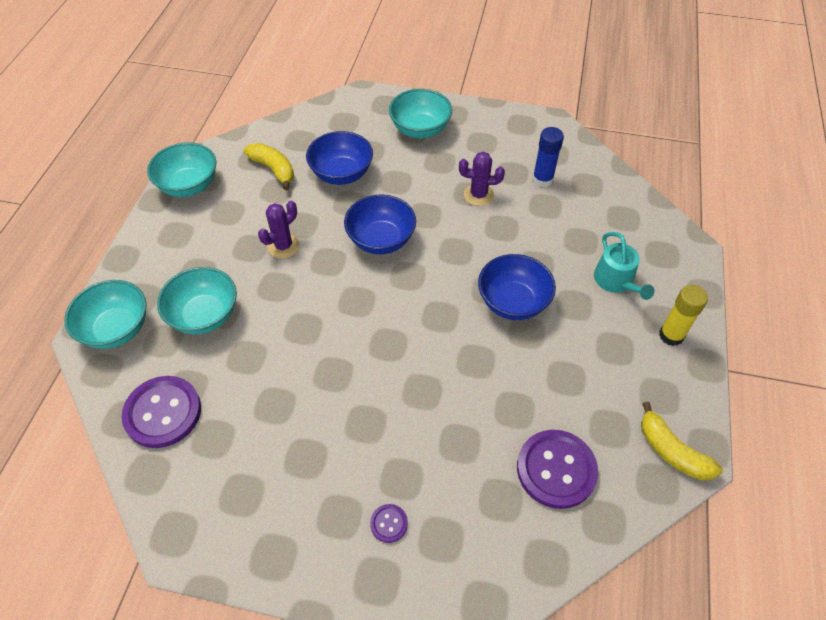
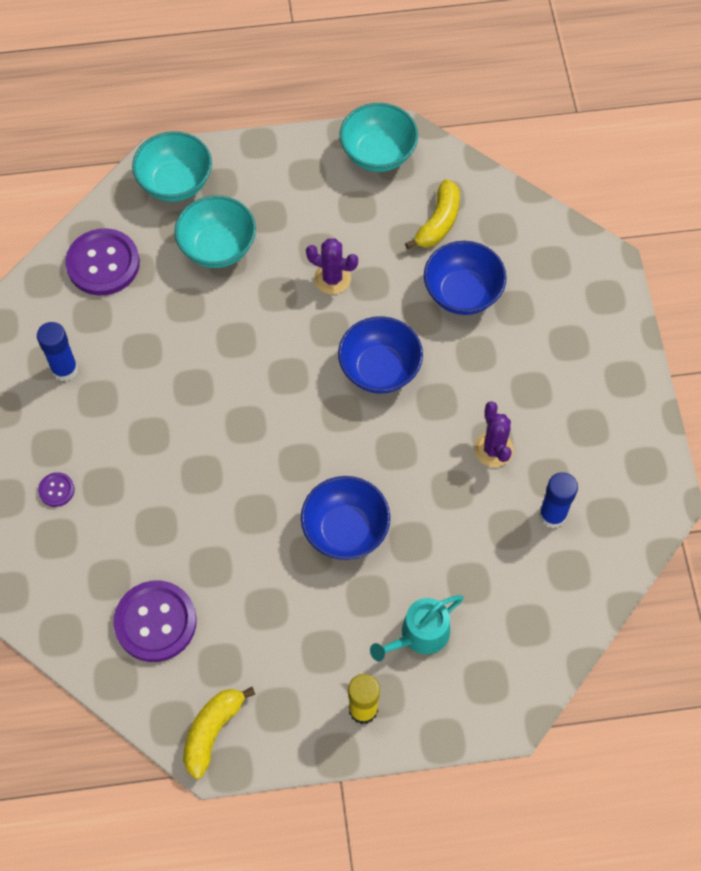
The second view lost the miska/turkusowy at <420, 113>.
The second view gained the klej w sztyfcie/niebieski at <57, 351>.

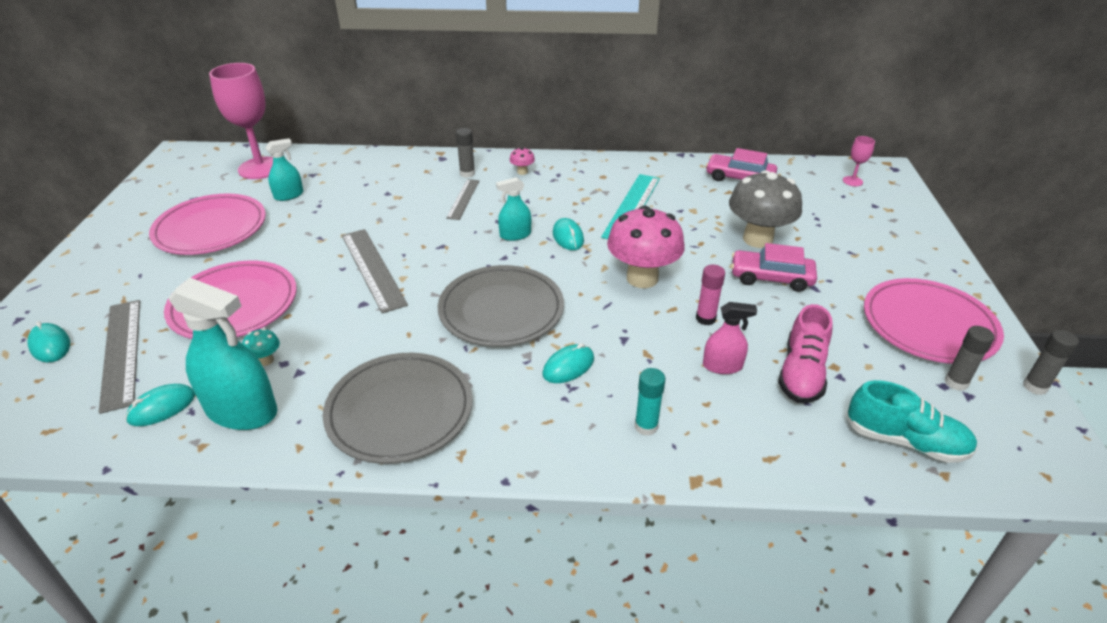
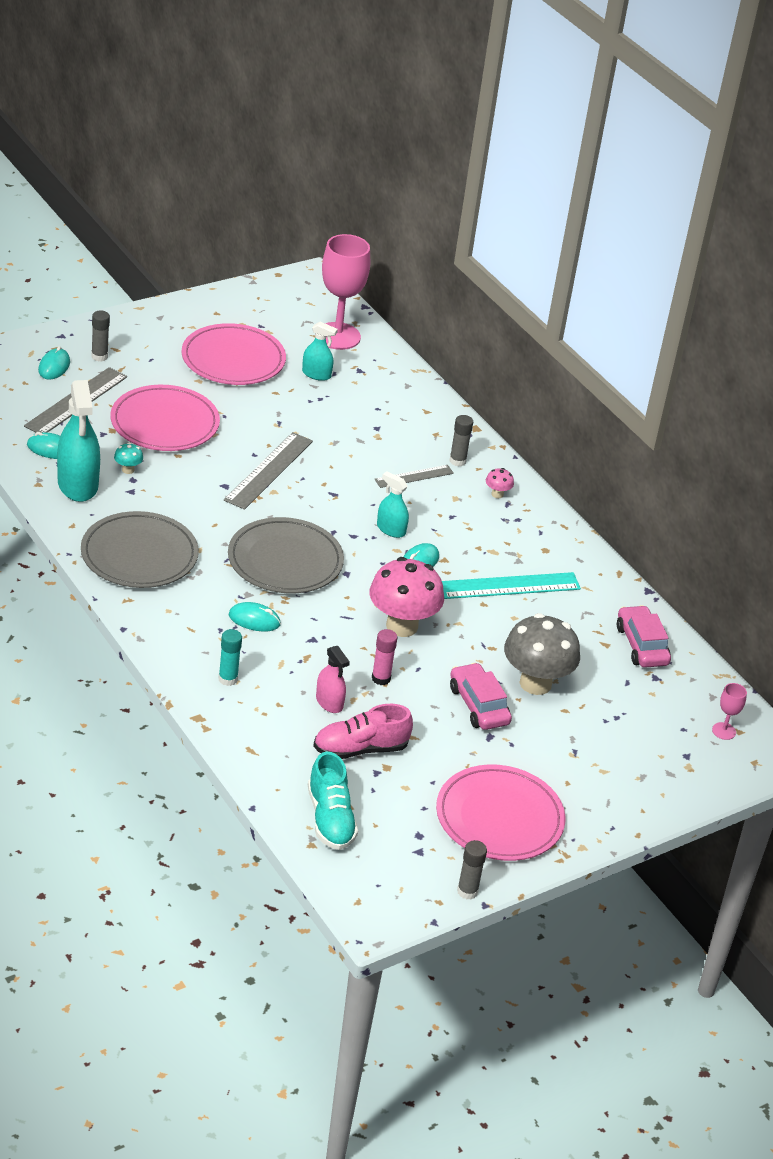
The klej w sztyfcie/szary ended up elsewhere, having gone from <969, 358> to <100, 336>.

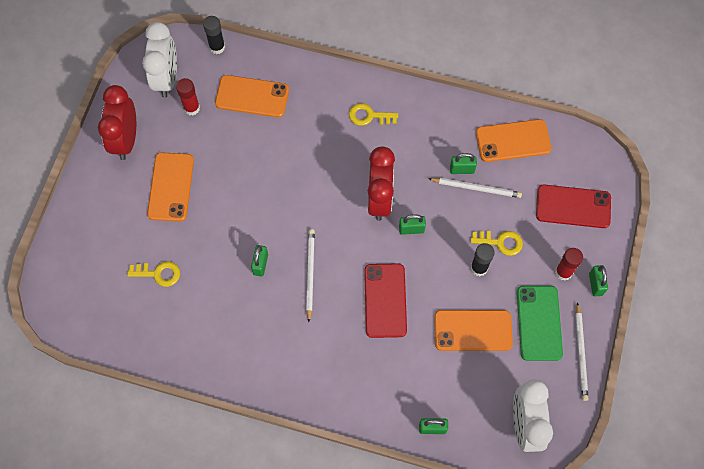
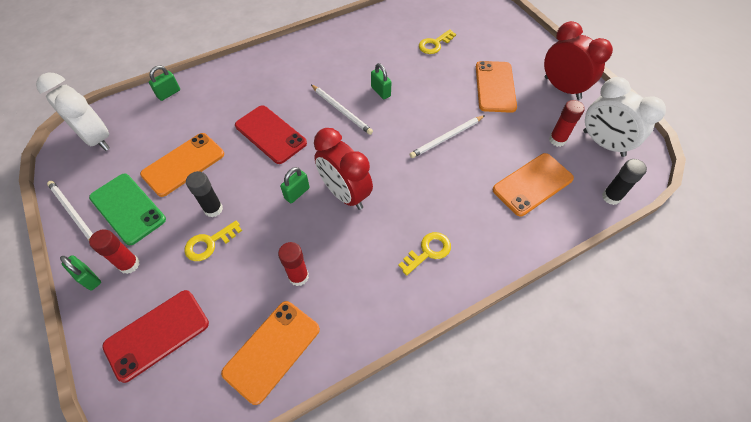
The telefon/pomarańczowy at <170, 187> ended up facing another way, 45 degrees clockwise from before.
The ołówek/biały ended up elsewhere, having gone from <475, 188> to <447, 136>.
Where the kłódka/zielony stood at <463, 163>, the klej w sztyfcie/czerwony came to stand at <293, 264>.

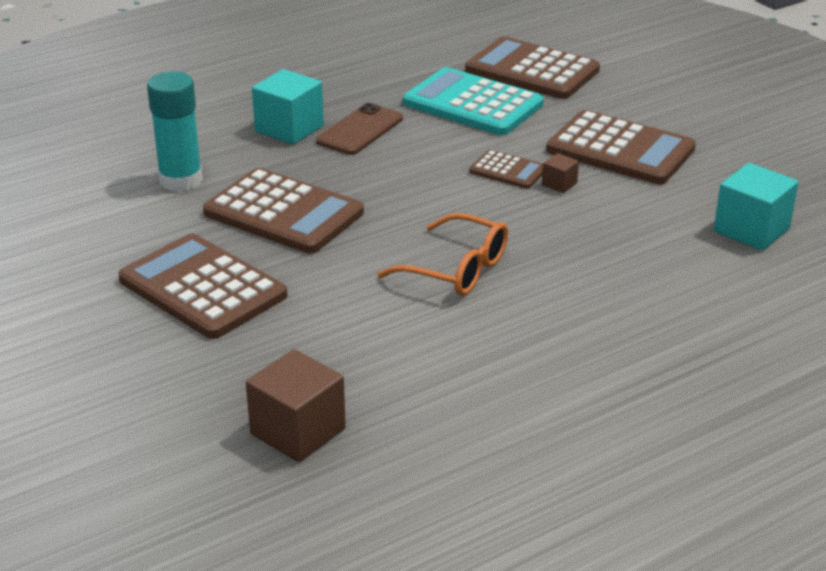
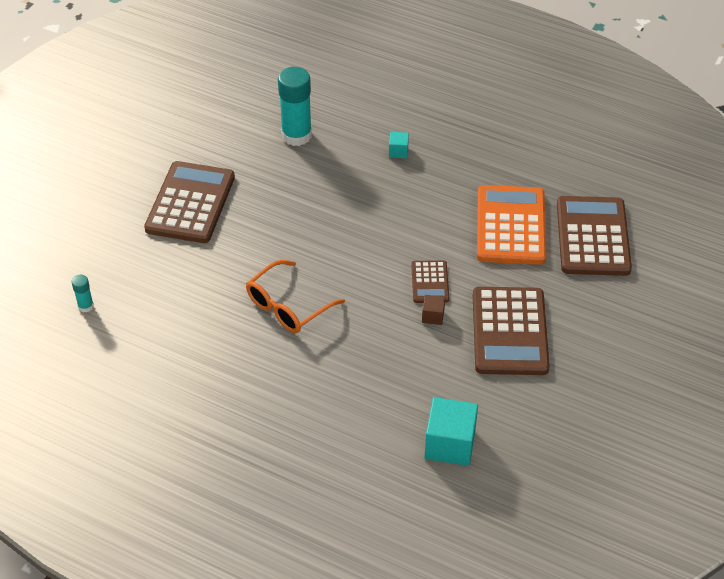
The second view lost the kalkulator/brązowy at <283, 211>.
Where the sześcian/brązowy stood at <296, 406>, the klej w sztyfcie/turkusowy came to stand at <83, 293>.
The size of the sześcian/turkusowy at <288, 107> changed by a factor of 0.49.
The second view lost the telefon/brązowy at <359, 129>.
The okulary/pomarańczowy at <443, 254> ended up facing another way, 45 degrees clockwise from before.
What was the kalkulator/turkusowy at <473, 101> turned into the kalkulator/pomarańczowy at <511, 225>.

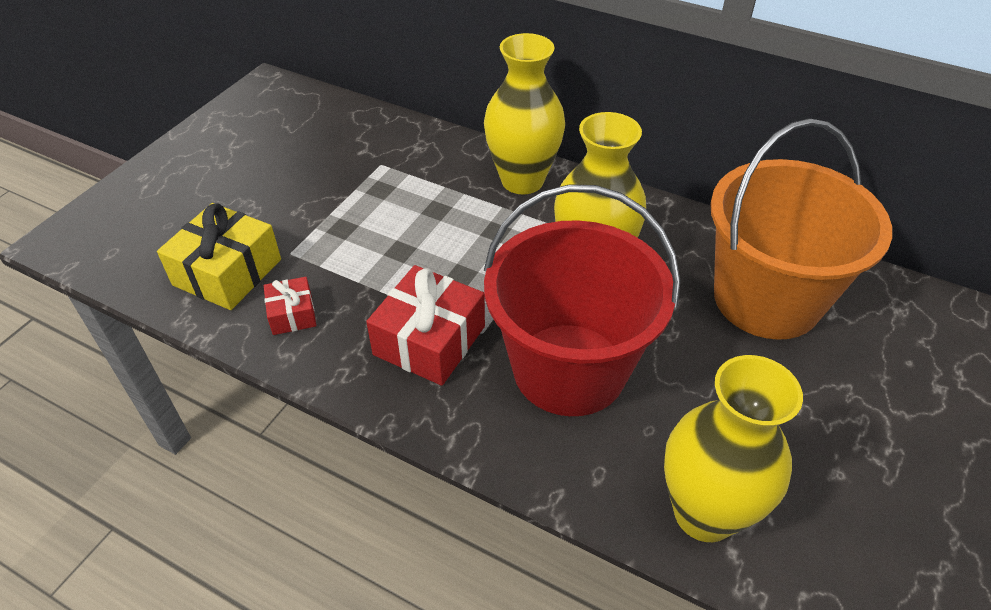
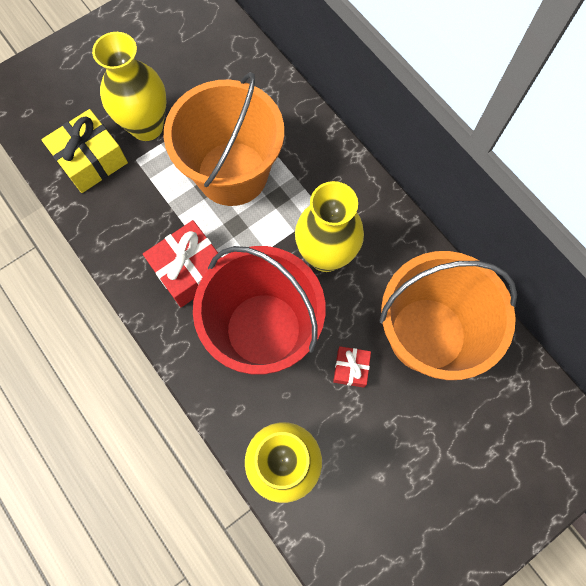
The prezent/czerwony ended up elsewhere, having gone from <290, 306> to <352, 367>.
The wazon/żółty ended up elsewhere, having gone from <524, 114> to <129, 86>.
The second view gained the wiadro/pomarańczowy at <224, 139>.

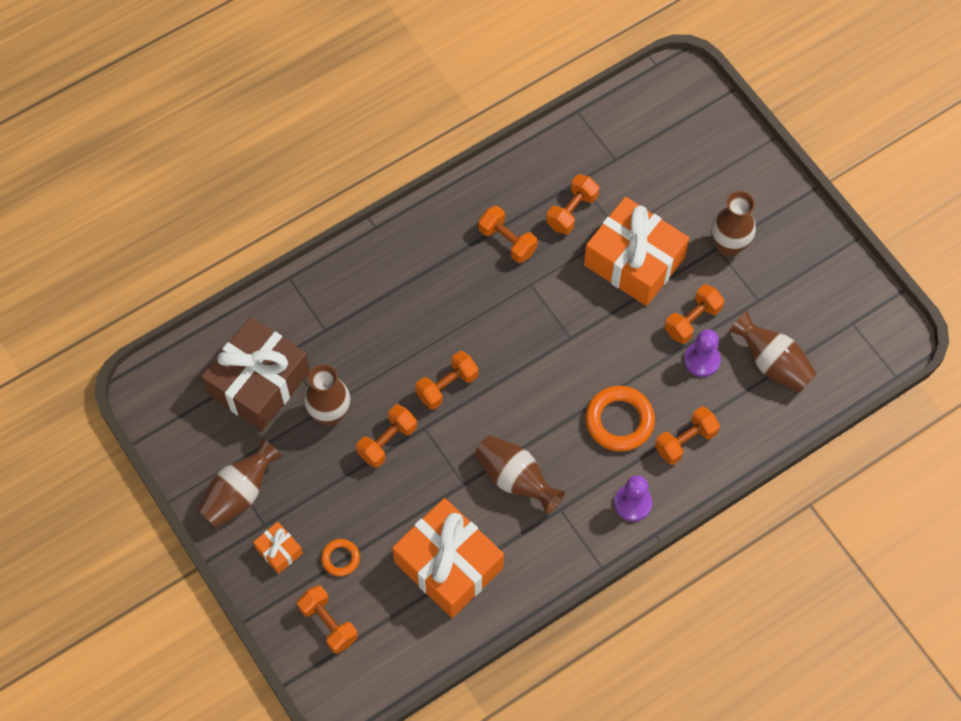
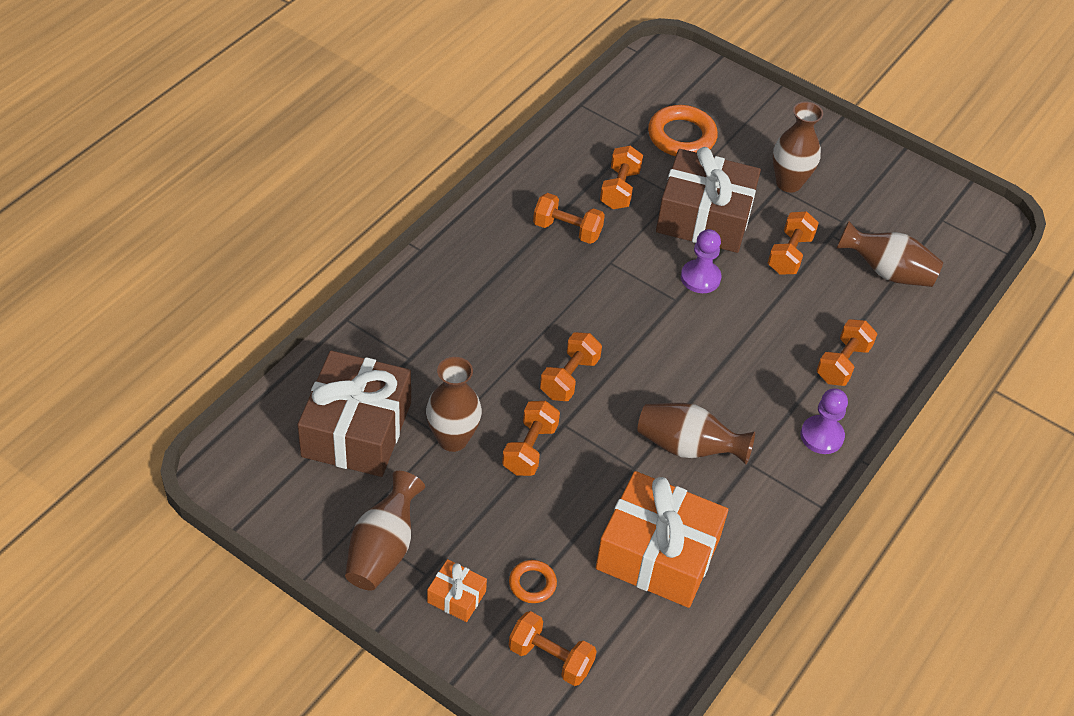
What was the prezent/pomarańczowy at <636, 251> turned into the prezent/brązowy at <708, 200>.
The pierścień/pomarańczowy ended up elsewhere, having gone from <620, 418> to <683, 130>.
The pionek/fioletowy ended up elsewhere, having gone from <702, 353> to <701, 261>.

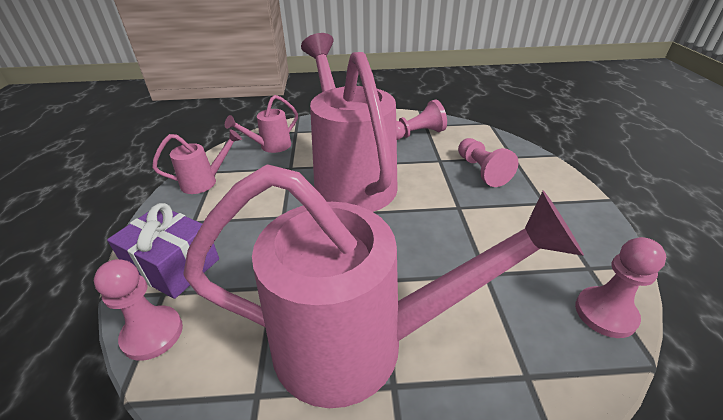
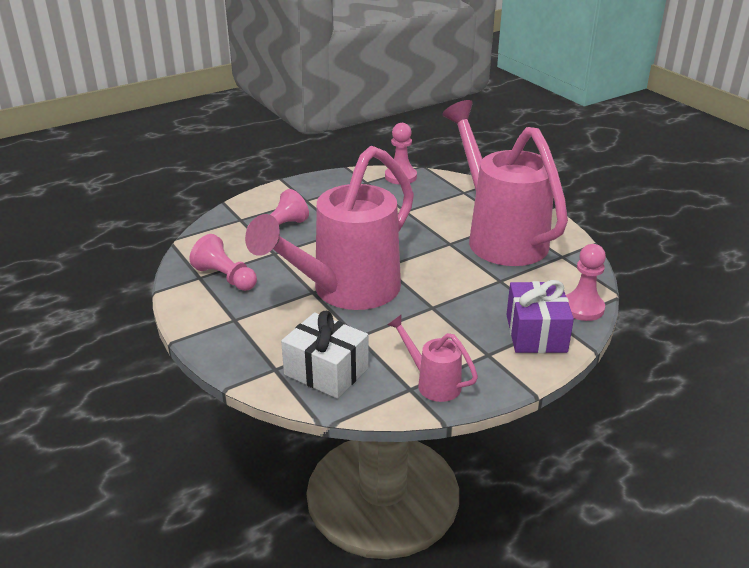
Where the konewka/różowy stood at <261, 124>, the prezent/biały came to stand at <325, 355>.

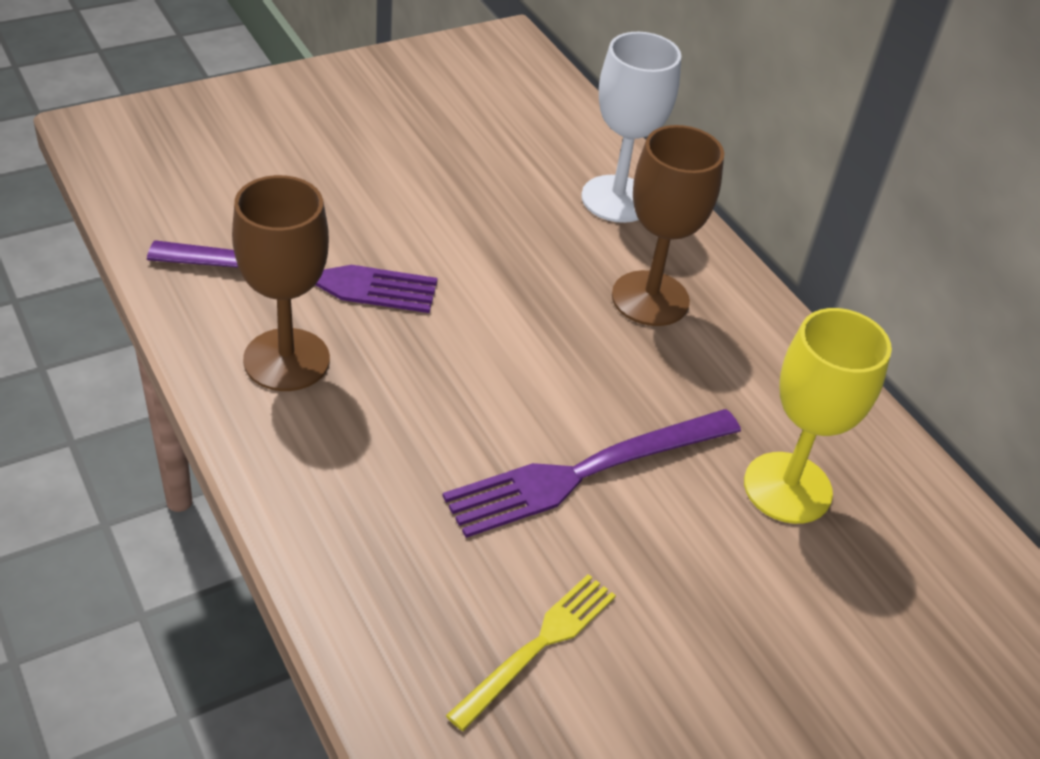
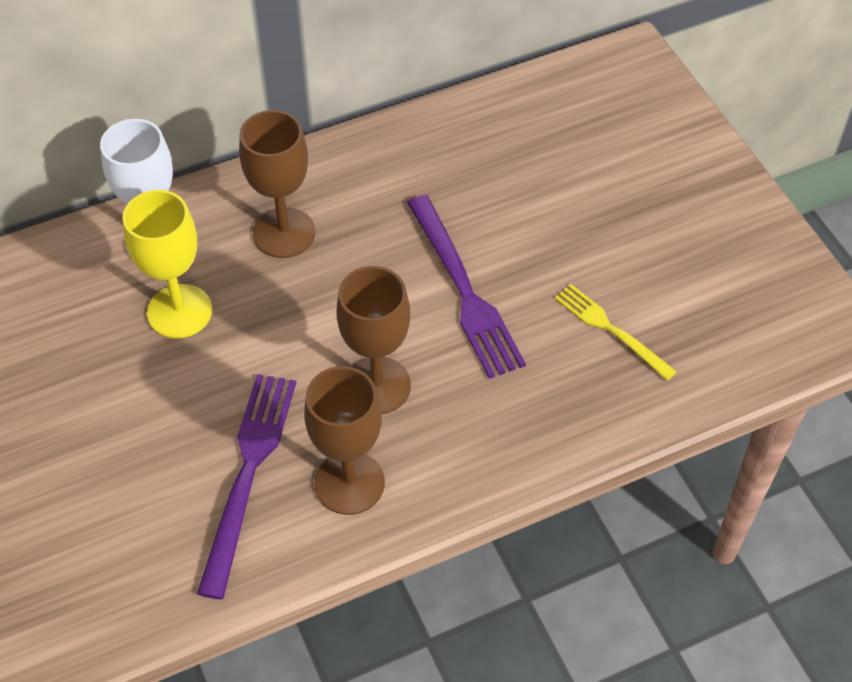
The kielich/żółty ended up elsewhere, having gone from <818, 416> to <167, 264>.
The second view gained the kielich/brązowy at <373, 340>.

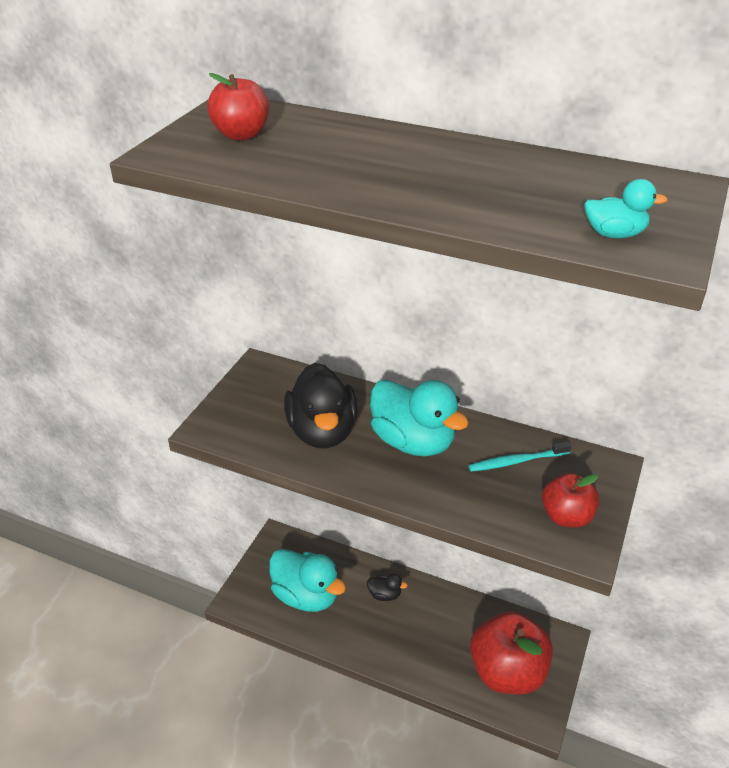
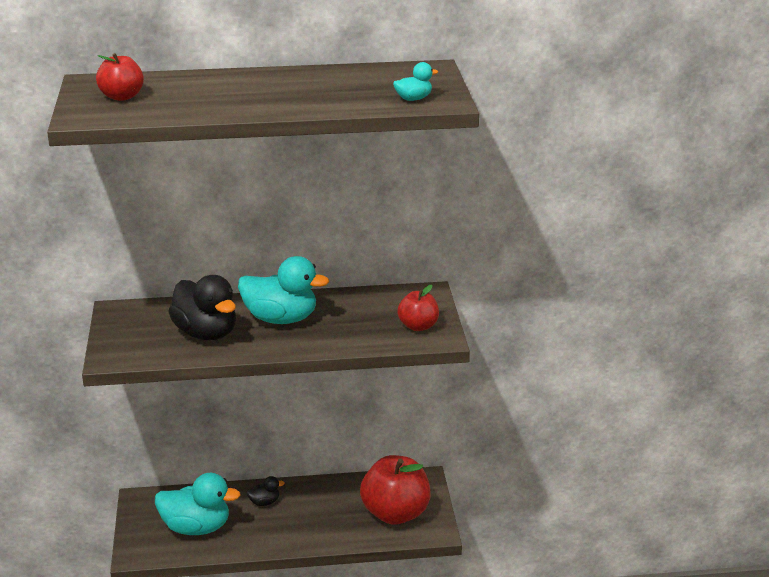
The second view lost the szczoteczka do zębów/turkusowy at <519, 456>.

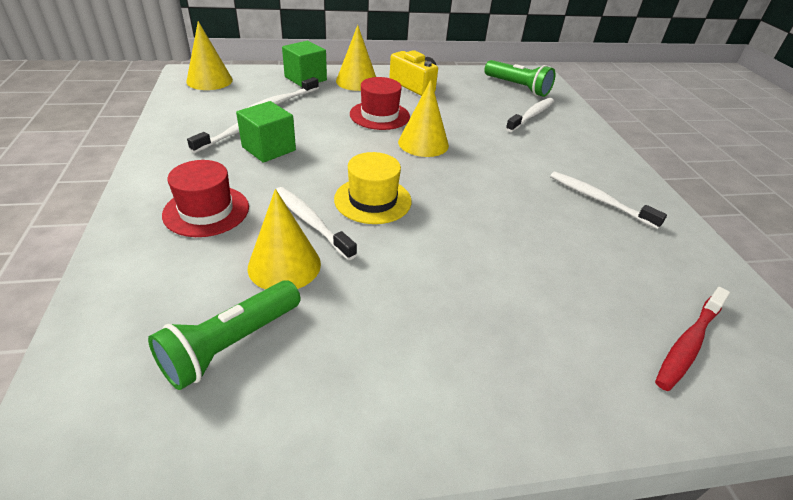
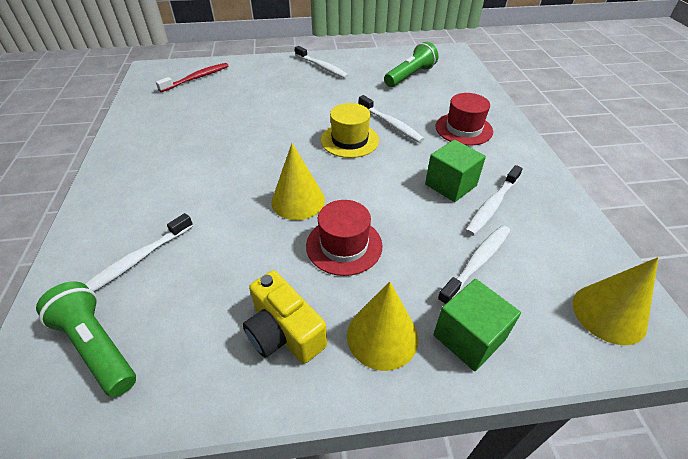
The second view lost the stożek/żółty at <284, 239>.
The szczoteczka do zębów/biały ended up elsewhere, having gone from <608, 200> to <322, 62>.

